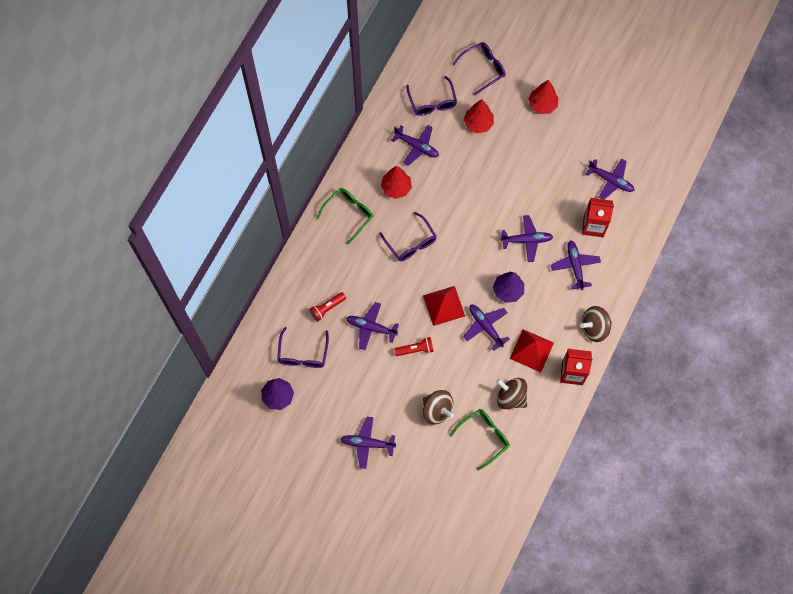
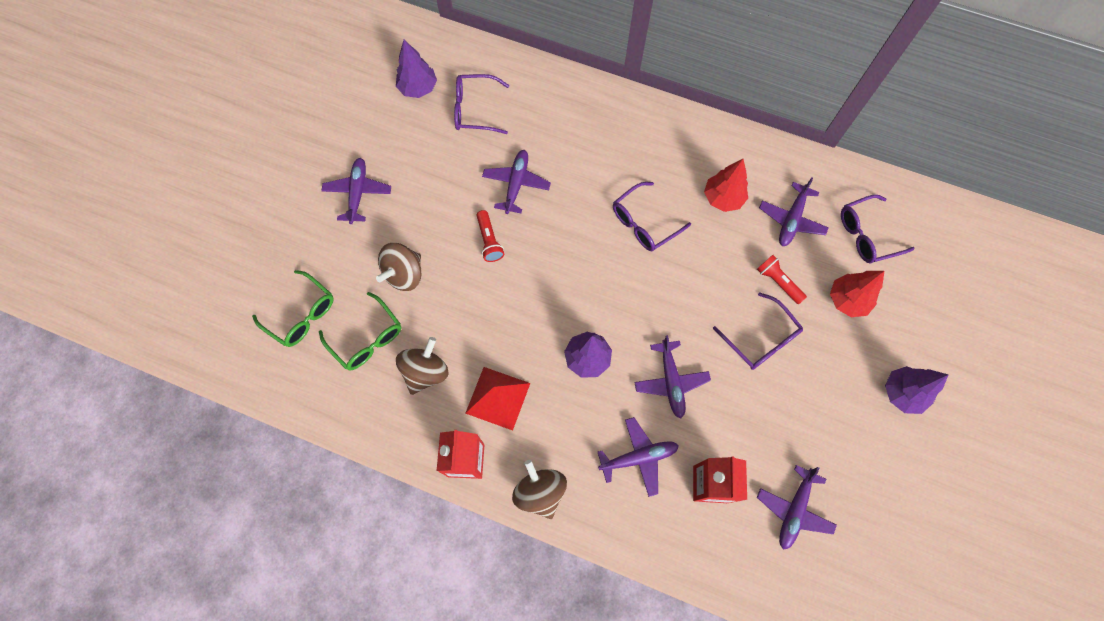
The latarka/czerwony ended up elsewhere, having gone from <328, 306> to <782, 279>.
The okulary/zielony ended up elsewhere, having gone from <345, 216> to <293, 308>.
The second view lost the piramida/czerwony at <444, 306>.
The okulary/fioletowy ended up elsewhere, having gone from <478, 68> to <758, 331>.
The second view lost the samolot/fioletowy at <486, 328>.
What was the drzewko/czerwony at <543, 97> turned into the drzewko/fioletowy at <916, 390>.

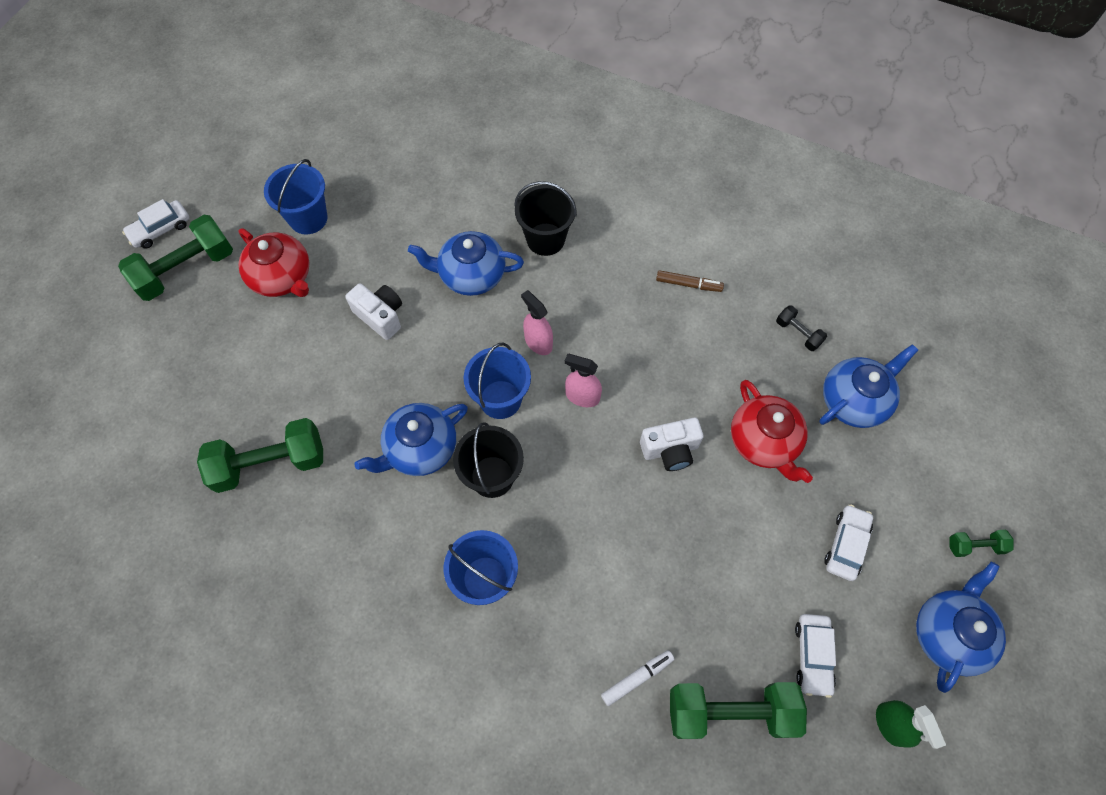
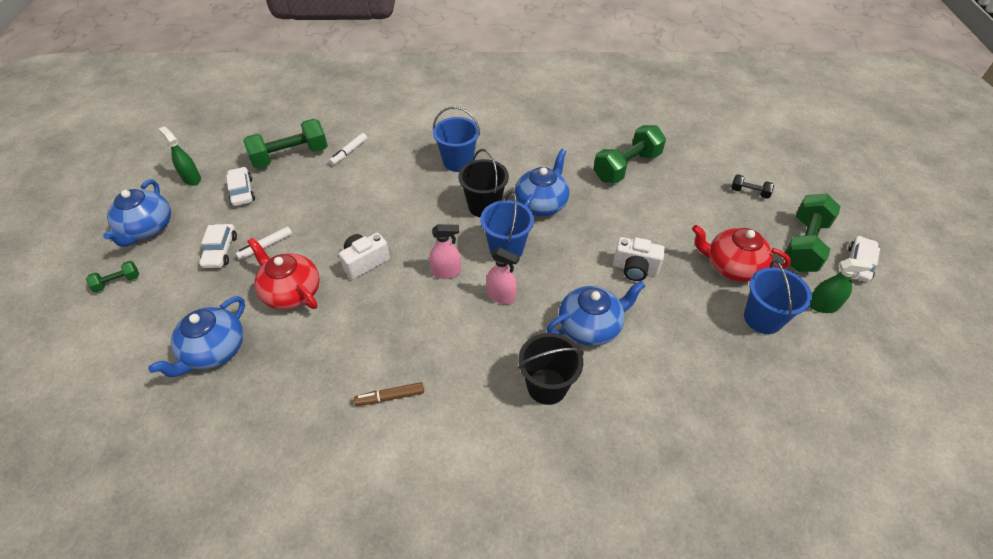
The hantel/czarny ended up elsewhere, having gone from <801, 328> to <752, 186>.
The second view gained the flamaster/biały at <264, 243>.
The second view gained the spryskiwacz/zielony at <841, 285>.

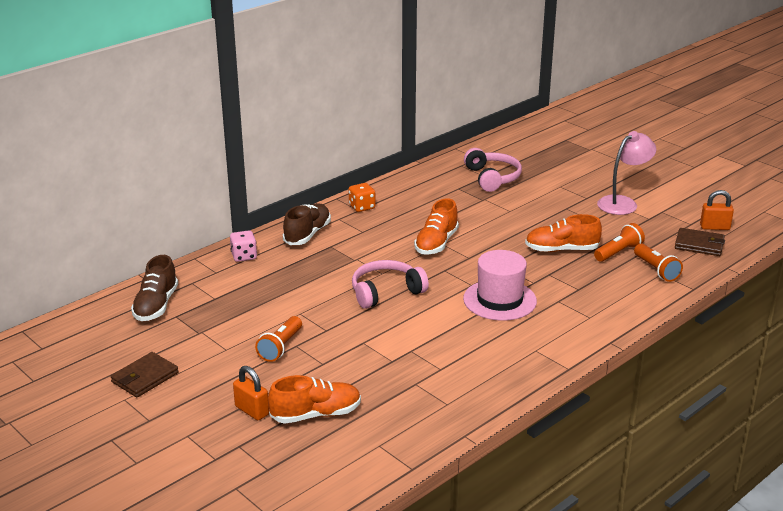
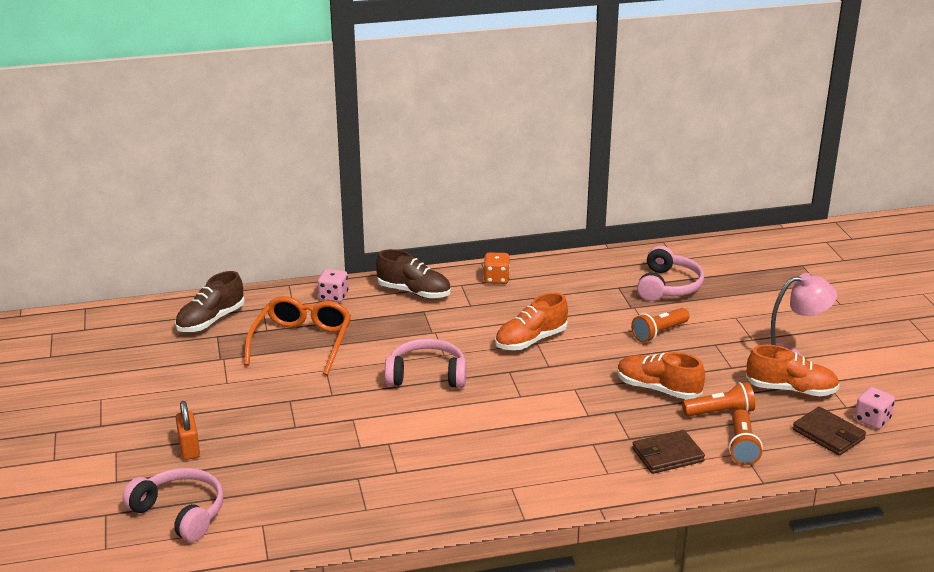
The portfel/brązowy ended up elsewhere, having gone from <144, 374> to <668, 452>.
The latarka/pomarańczowy ended up elsewhere, having gone from <278, 339> to <660, 325>.
The but/pomarańczowy ended up elsewhere, having gone from <314, 399> to <792, 370>.
The but/brązowy at <307, 224> ended up facing another way, 60 degrees clockwise from before.
The second view lost the kapelusz/różowy at <500, 285>.
Where the kłódka/pomarańczowy stood at <717, 210>, the kostka do gry/różowy came to stand at <874, 408>.
The second view gained the słuchawki/różowy at <173, 505>.
The second view gained the okulary/pomarańczowy at <297, 335>.

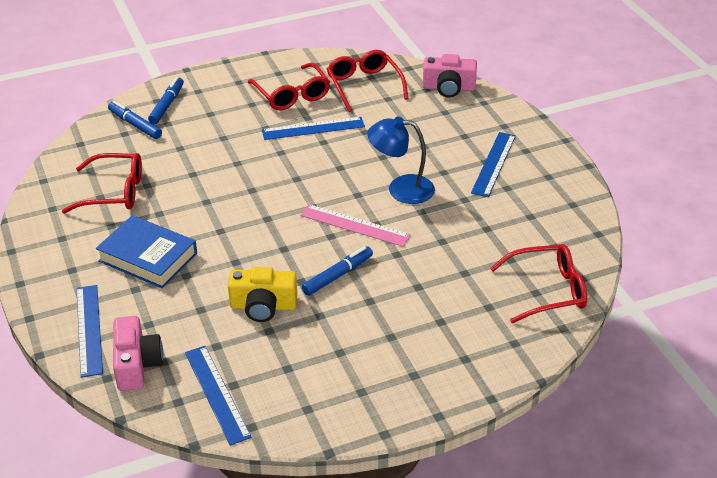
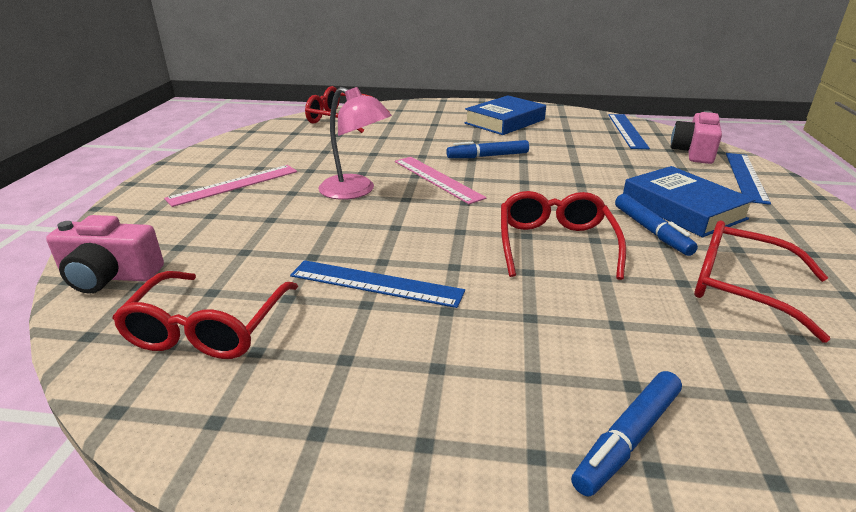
The flamaster/niebieski ended up elsewhere, having gone from <135, 120> to <656, 225>.
The second view lost the aparat fotograficzny/żółty at <262, 294>.
The okulary/czerwony ended up elsewhere, having gone from <289, 86> to <563, 235>.
What was the lampka/niebieski at <401, 160> turned into the lampka/różowy at <355, 143>.
The aparat fotograficzny/różowy at <450, 76> ended up facing another way, 150 degrees clockwise from before.
What was the linijka/niebieski at <493, 164> turned into the linijka/różowy at <230, 186>.
The second view gained the książka/niebieski at <505, 115>.

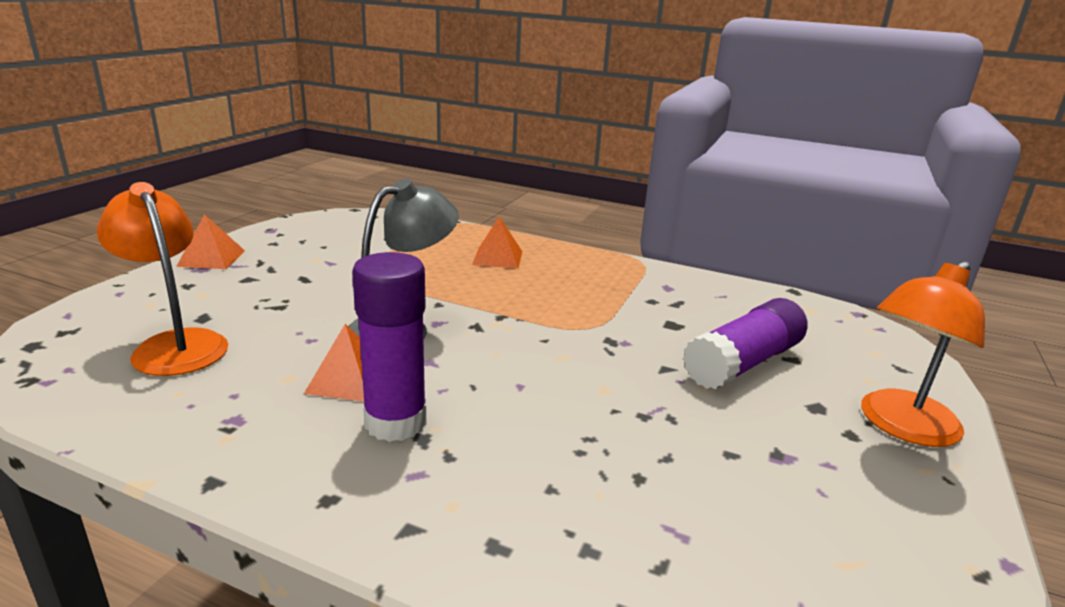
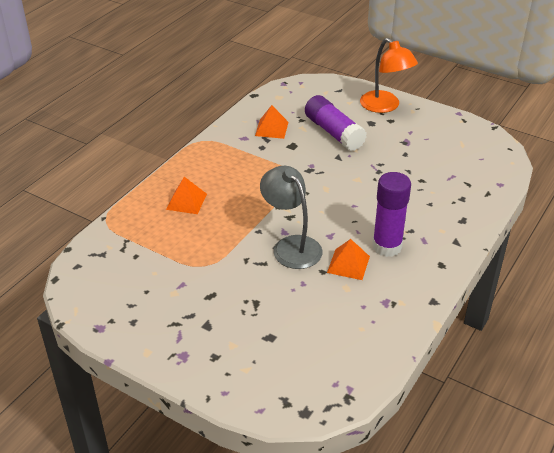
The second view lost the lampka/pomarańczowy at <162, 279>.
The piramida/pomarańczowy ended up elsewhere, having gone from <210, 241> to <271, 122>.

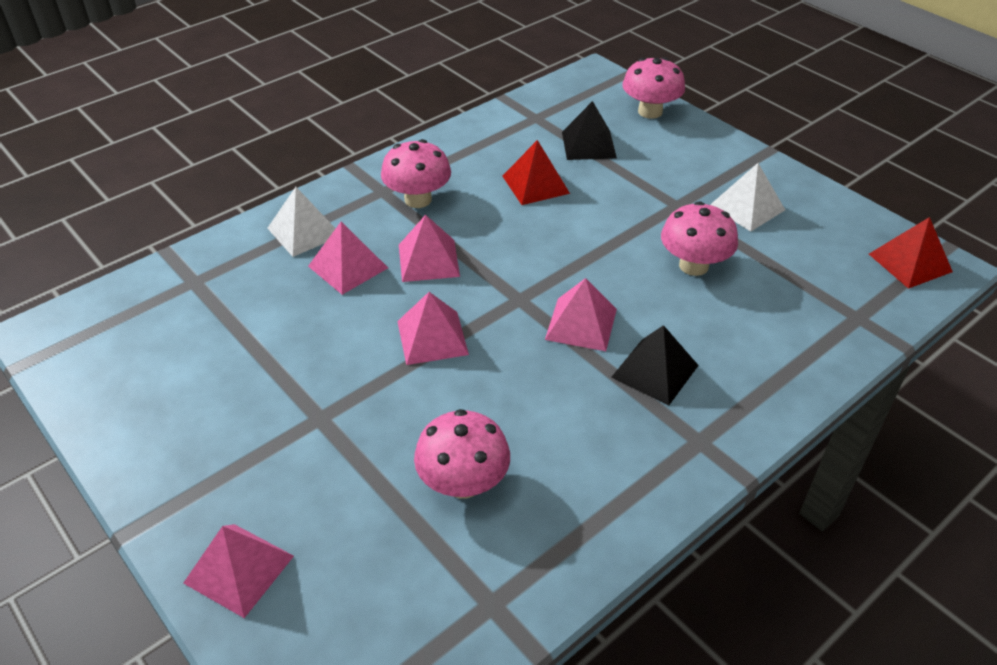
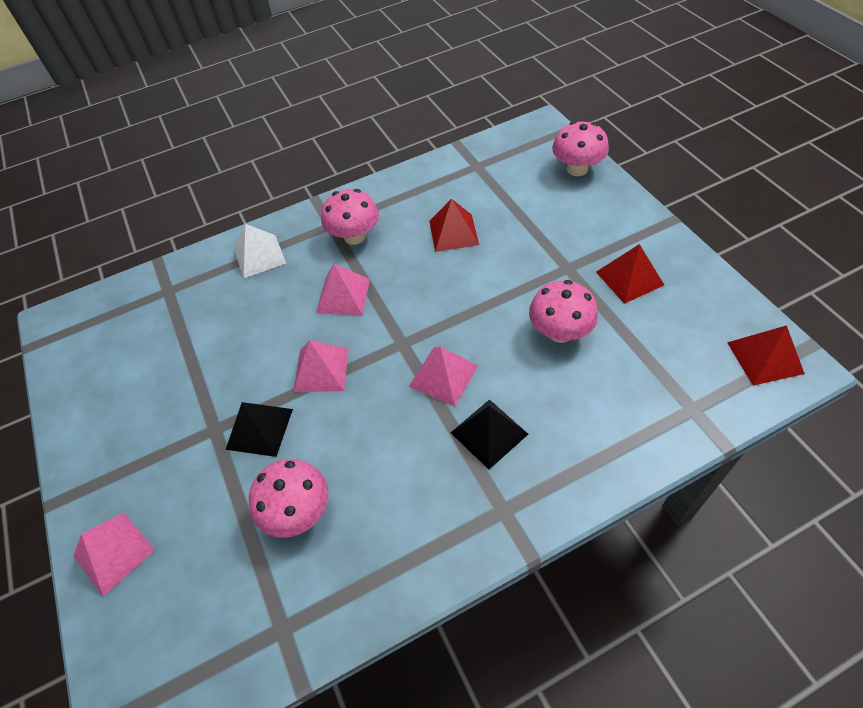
The second view lost the piramida/różowy at <348, 258>.
The piramida/czarny ended up elsewhere, having gone from <589, 130> to <259, 429>.
What was the piramida/biały at <747, 197> turned into the piramida/czerwony at <630, 274>.

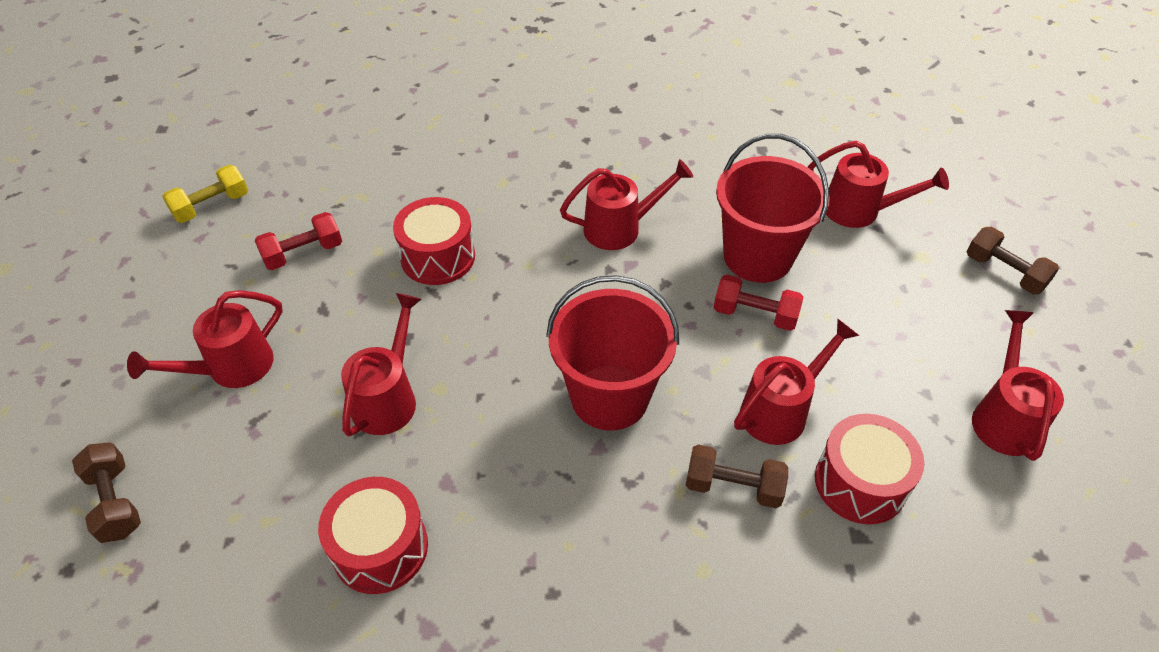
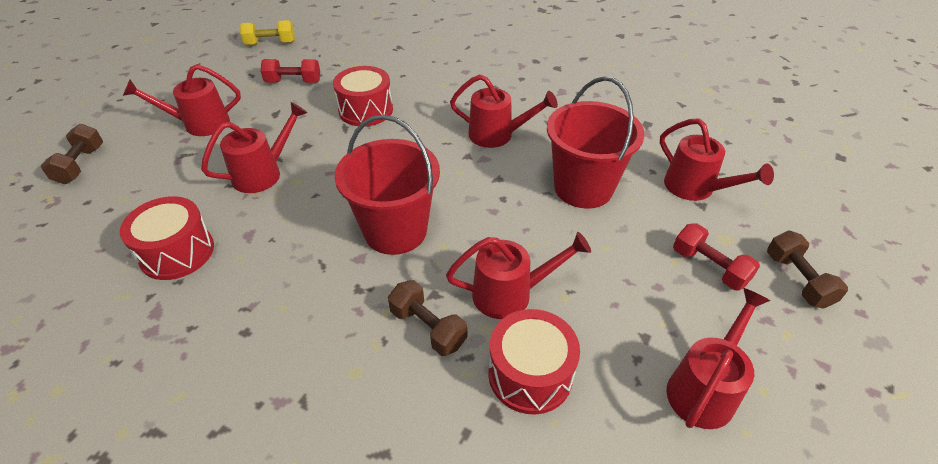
The hantel/czerwony ended up elsewhere, having gone from <758, 303> to <716, 256>.

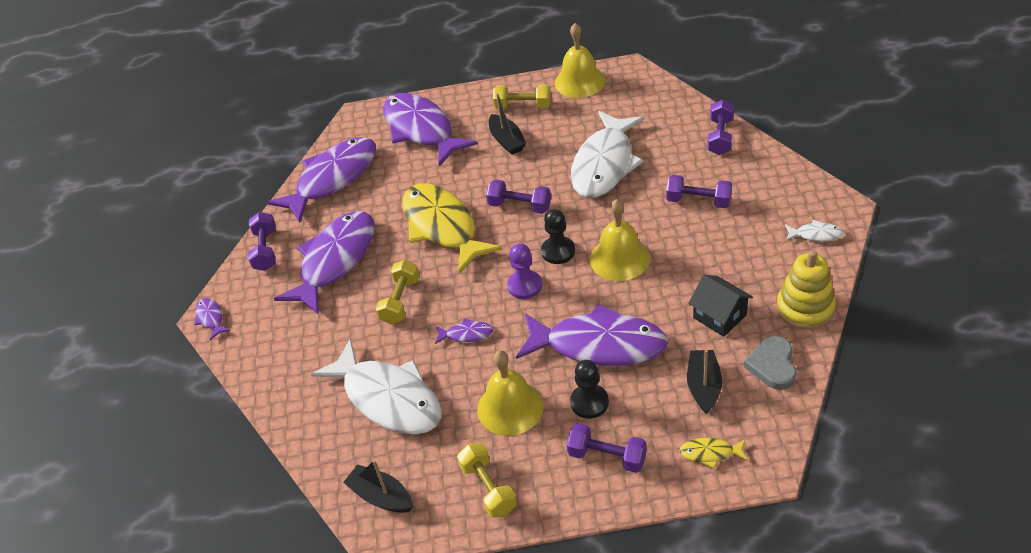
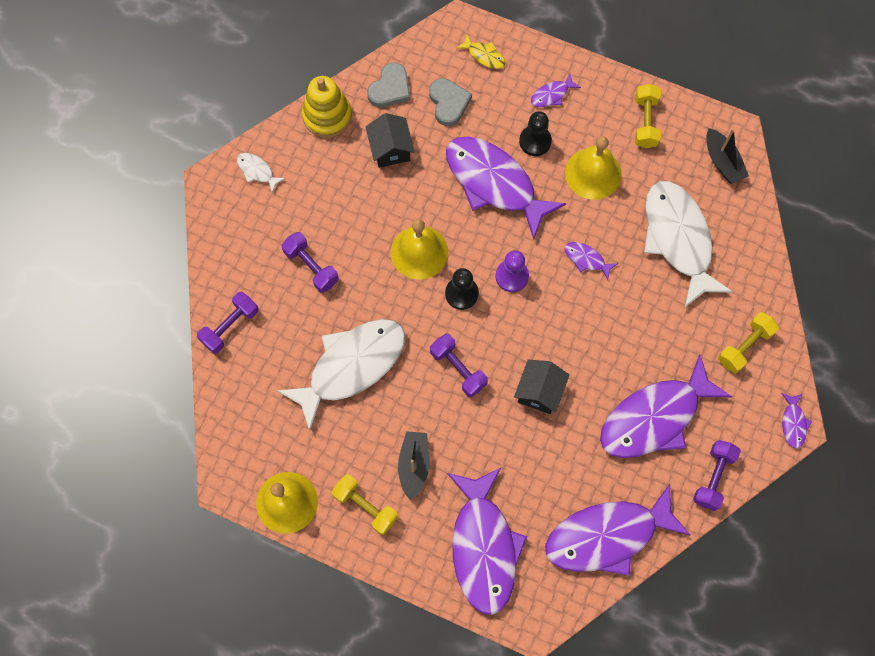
The hantel/żółty ended up elsewhere, having gone from <398, 292> to <748, 342>.
Where the ryba/żółty stood at <452, 228>, the domek/czarny came to stand at <541, 387>.
Where the hantel/fioletowy stood at <607, 448>, the ryba/fioletowy came to stand at <556, 90>.
Where the łódka/czarny stood at <704, 382>, the serce/szary came to stand at <450, 102>.

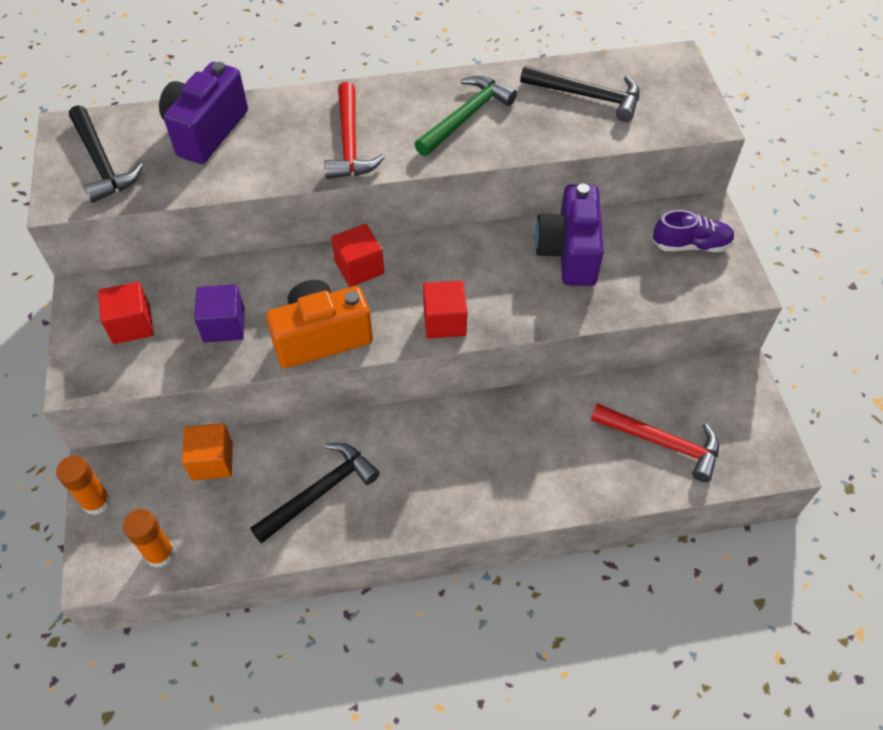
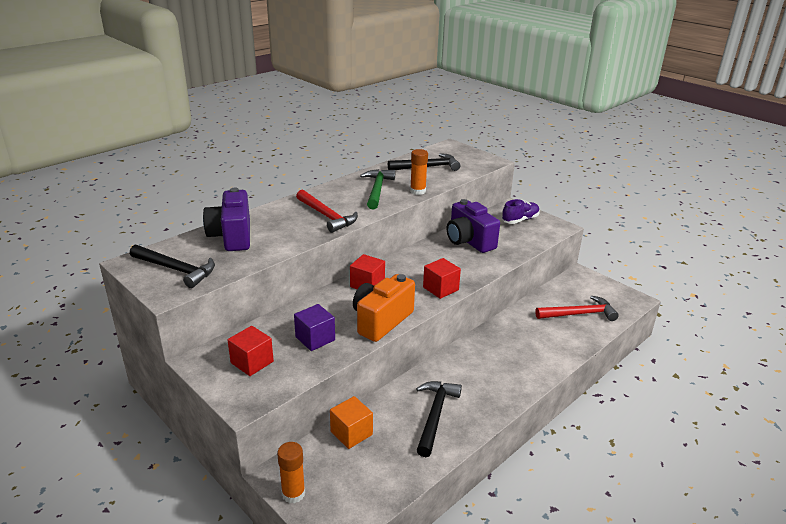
The klej w sztyfcie/pomarańczowy ended up elsewhere, having gone from <149, 538> to <419, 172>.

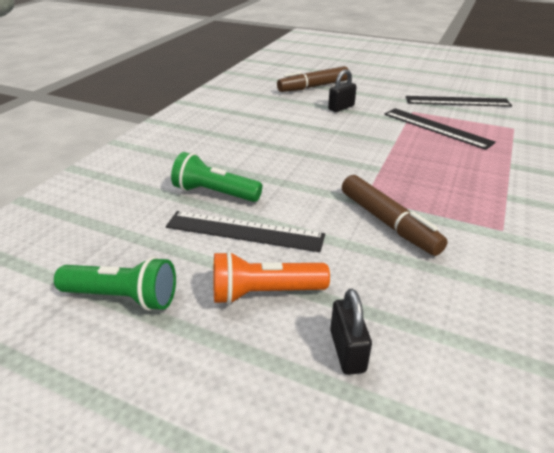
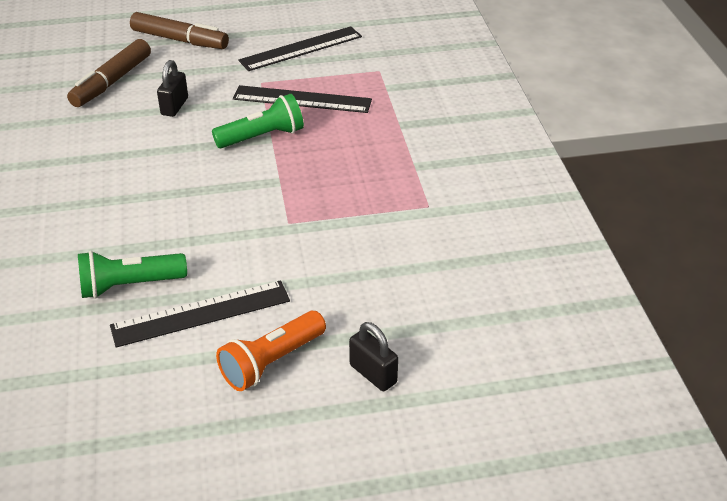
The latarka/zielony ended up elsewhere, having gone from <115, 283> to <258, 121>.
The flamaster/brązowy ended up elsewhere, having gone from <395, 215> to <179, 30>.

